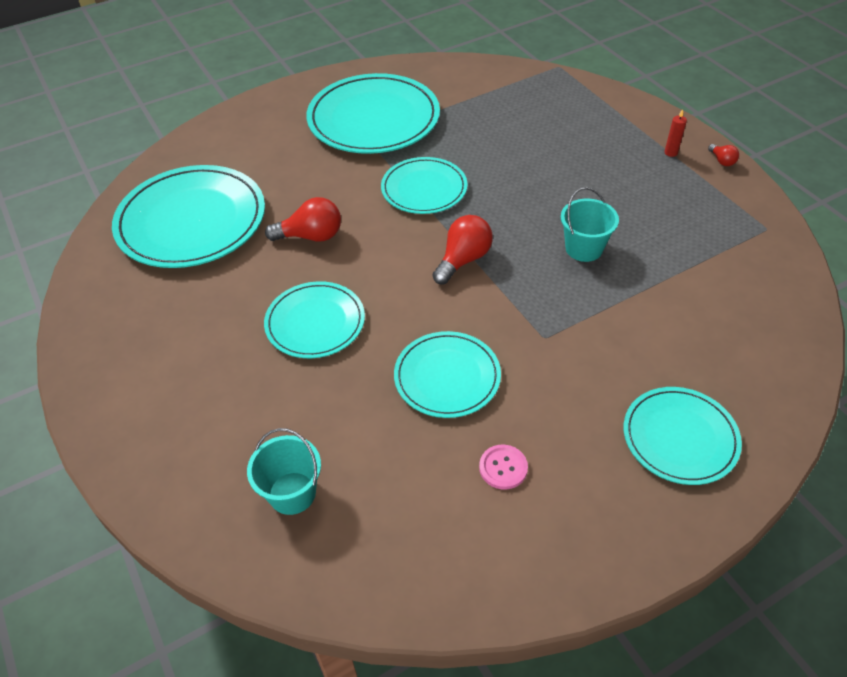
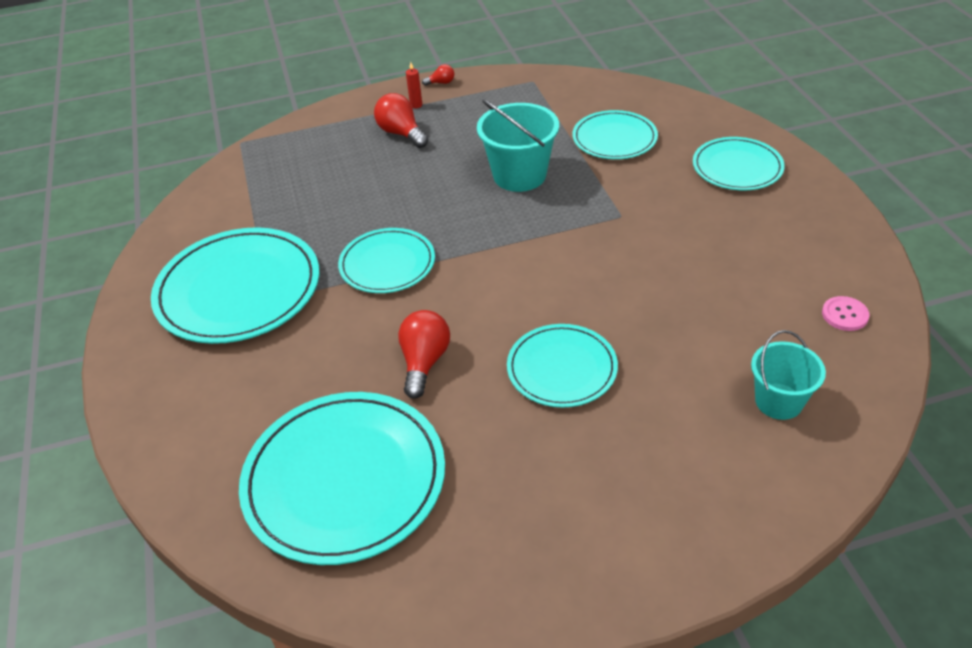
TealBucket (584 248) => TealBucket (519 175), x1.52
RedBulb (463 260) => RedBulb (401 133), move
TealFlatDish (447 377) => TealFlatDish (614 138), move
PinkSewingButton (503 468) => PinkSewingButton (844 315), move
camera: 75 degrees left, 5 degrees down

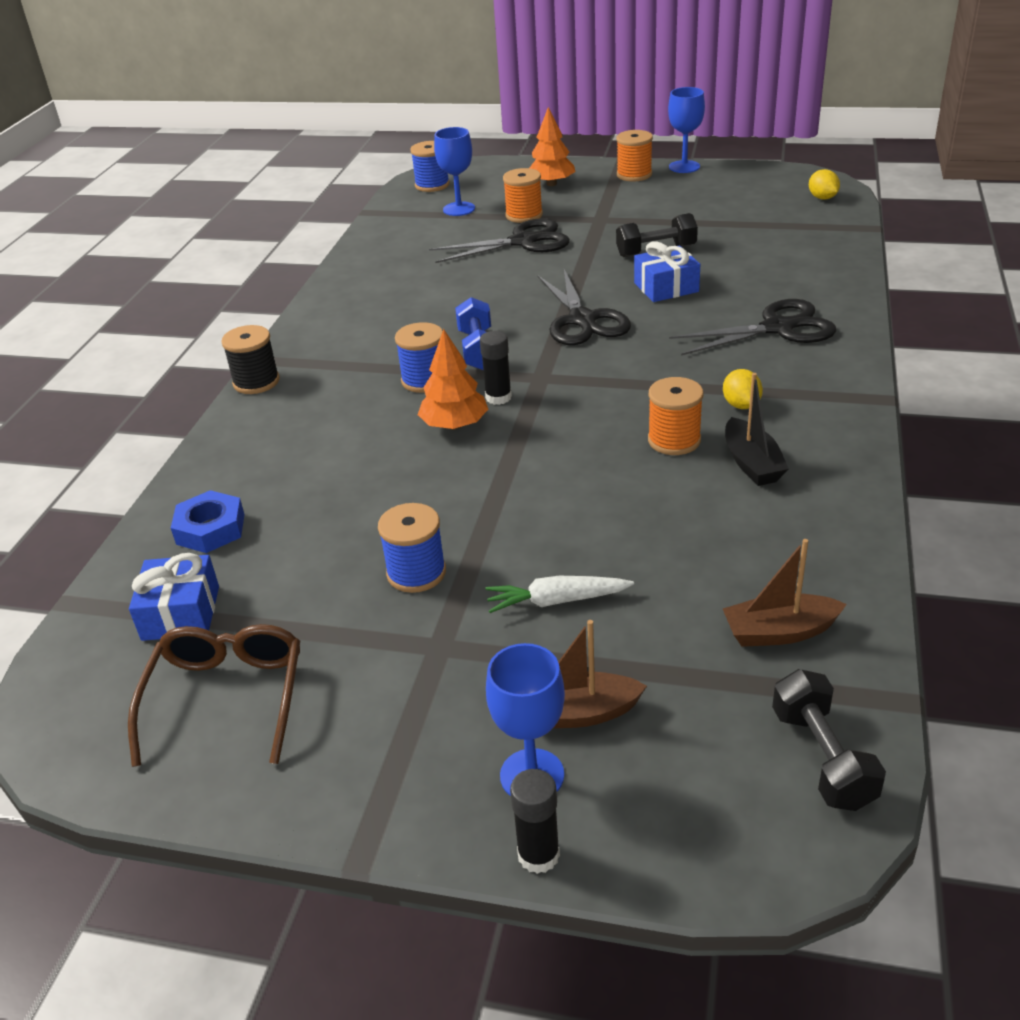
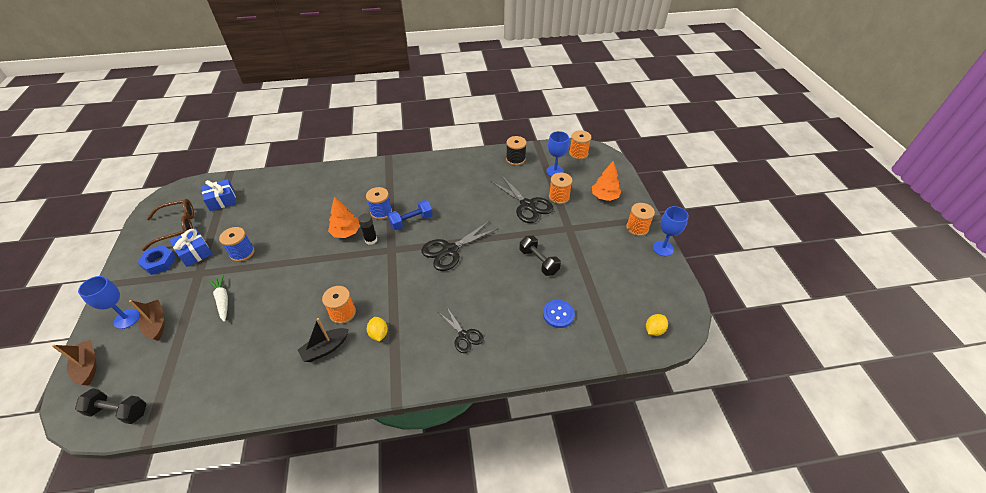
CobaltBobbin (432 185) => OrangeColouredBobbin (578 153)
CobaltGift (666 287) => CobaltGift (195 253), move
JetBlackPairOfScissors (777 328) => JetBlackPairOfScissors (464 335), x0.61
JetBlackBobbin (256 382) => JetBlackBobbin (515 159), move
GoldenToyLemon (741 405) => GoldenToyLemon (378 334), 75 degrees counterclockwise
CobaltNut (210 529) => CobaltNut (159 262), move
BrownBoat (779 632) => BrownBoat (88 366), move
JetBlackHandWeight (822 758) => JetBlackHandWeight (119 411), 45 degrees clockwise
JetBlackGlueStick (538 855) => nothing
nothing => CobaltSewingButton (558 314)
camera: 65 degrees right, 10 degrees up

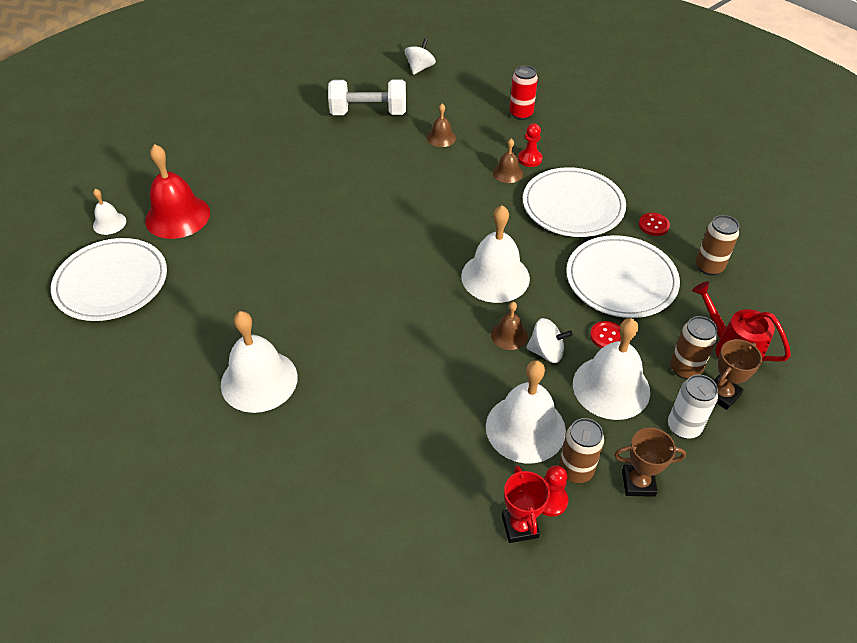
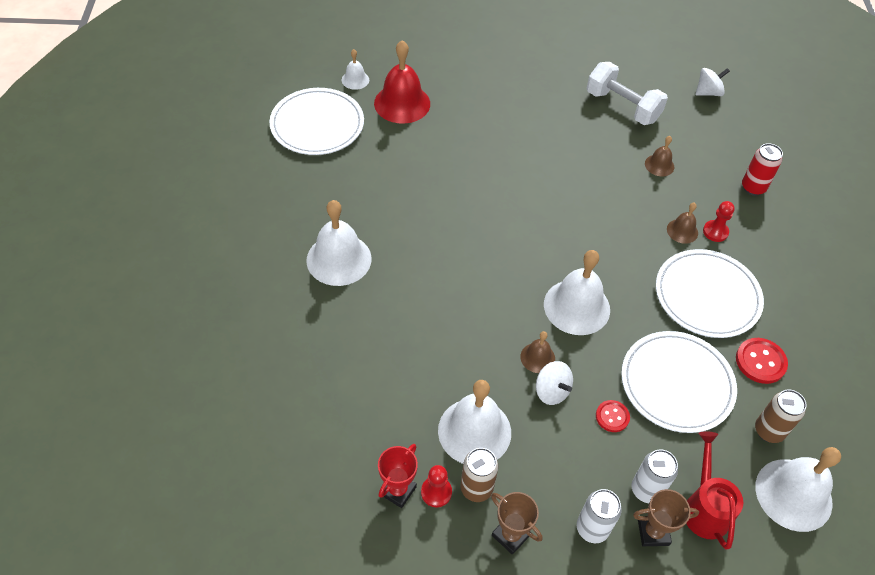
RedSewingButton (653 225) => RedSewingButton (760 361), x1.55
BrownTin (685 369) => SnowWhiteTin (646 490)
SnowWhiteSchoolBell (611 387) => SnowWhiteSchoolBell (793 494), move
camera: 40 degrees right, 5 degrees up

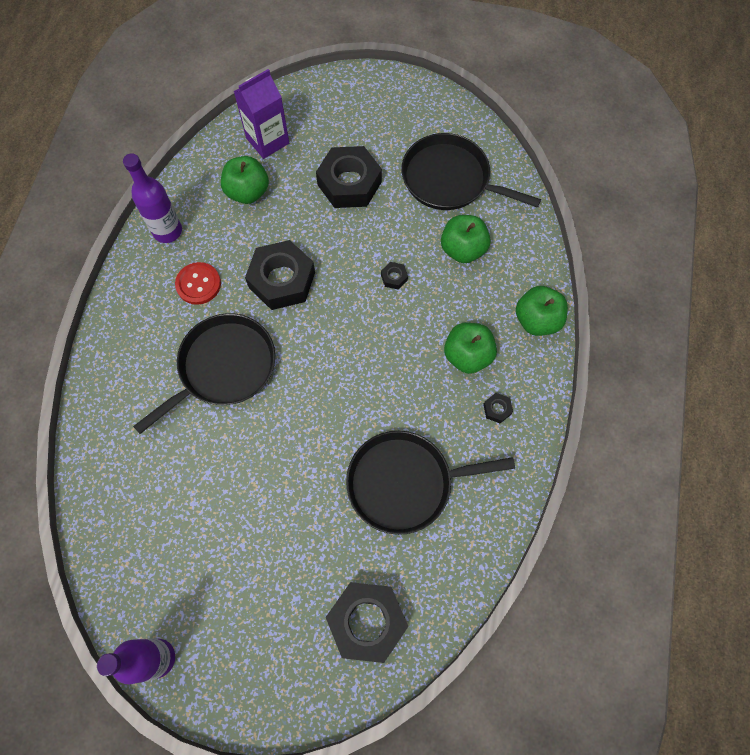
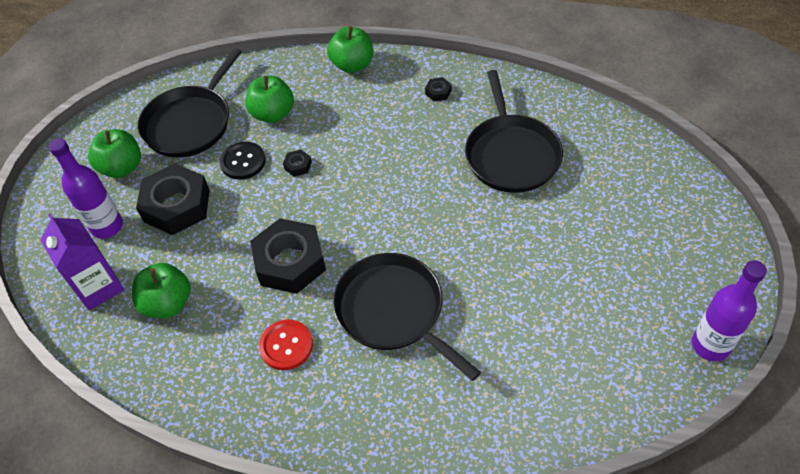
PurpleDrinkBottle (167 231) => PurpleDrinkBottle (107 226), move
GreenApple (467 356) => GreenApple (122 167), move
JetBlackNut (367 622) => nothing
nothing => JetBlackSewingButton (243 162)
camera: 85 degrees left, 15 degrees down

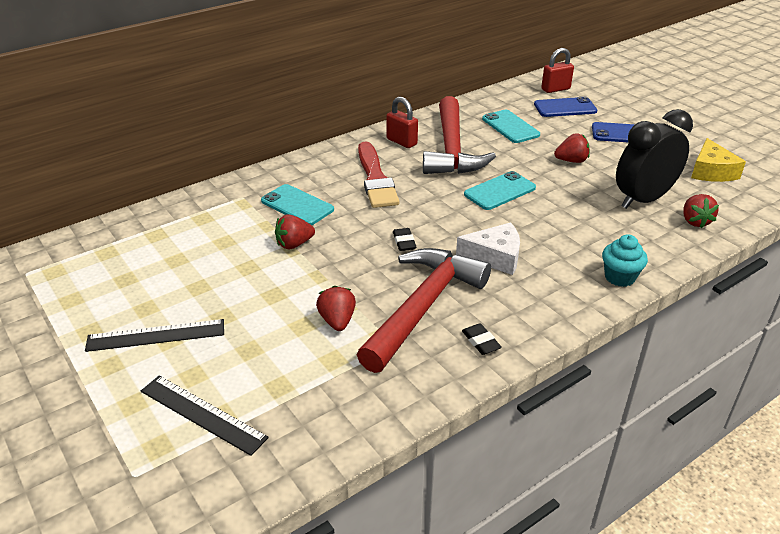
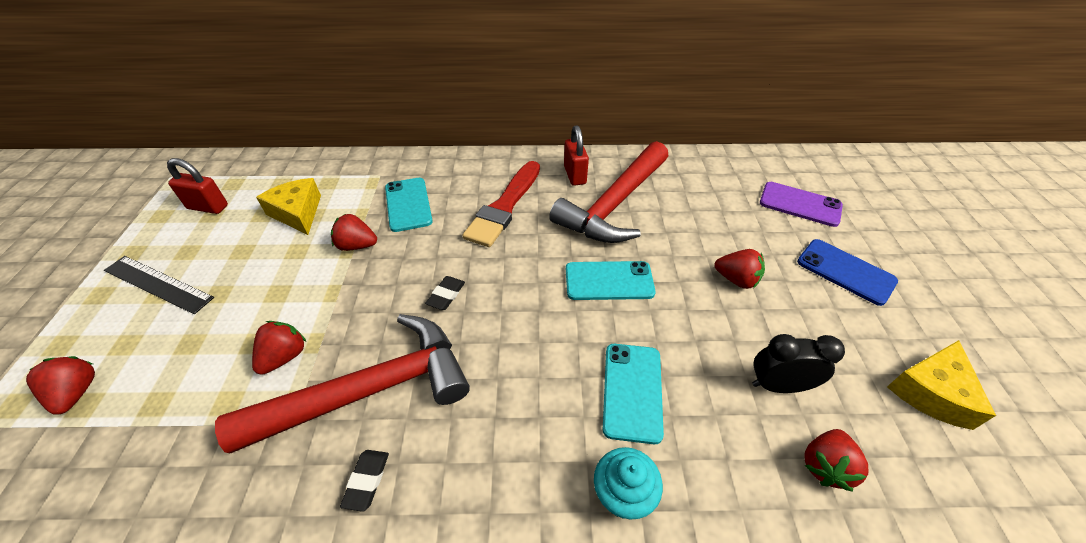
RedSmallLock (555 89) => RedSmallLock (208 207), move
CobaltMobilePhone (565 108) => PurpleMobilePhone (800 204)
JetBlackAlarmClock (643 199) => JetBlackAlarmClock (778 385), x0.60
TealMobilePhone (510 127) => TealMobilePhone (632 391), move
SnowWhiteCheeseWedge (495 257) => nothing
JetBlackMeasuringStick (203 414) => RedToyStrawberry (77 393)
nothing => GoldenCheeseWedge (297 213)
camera: 35 degrees right, 10 degrees up

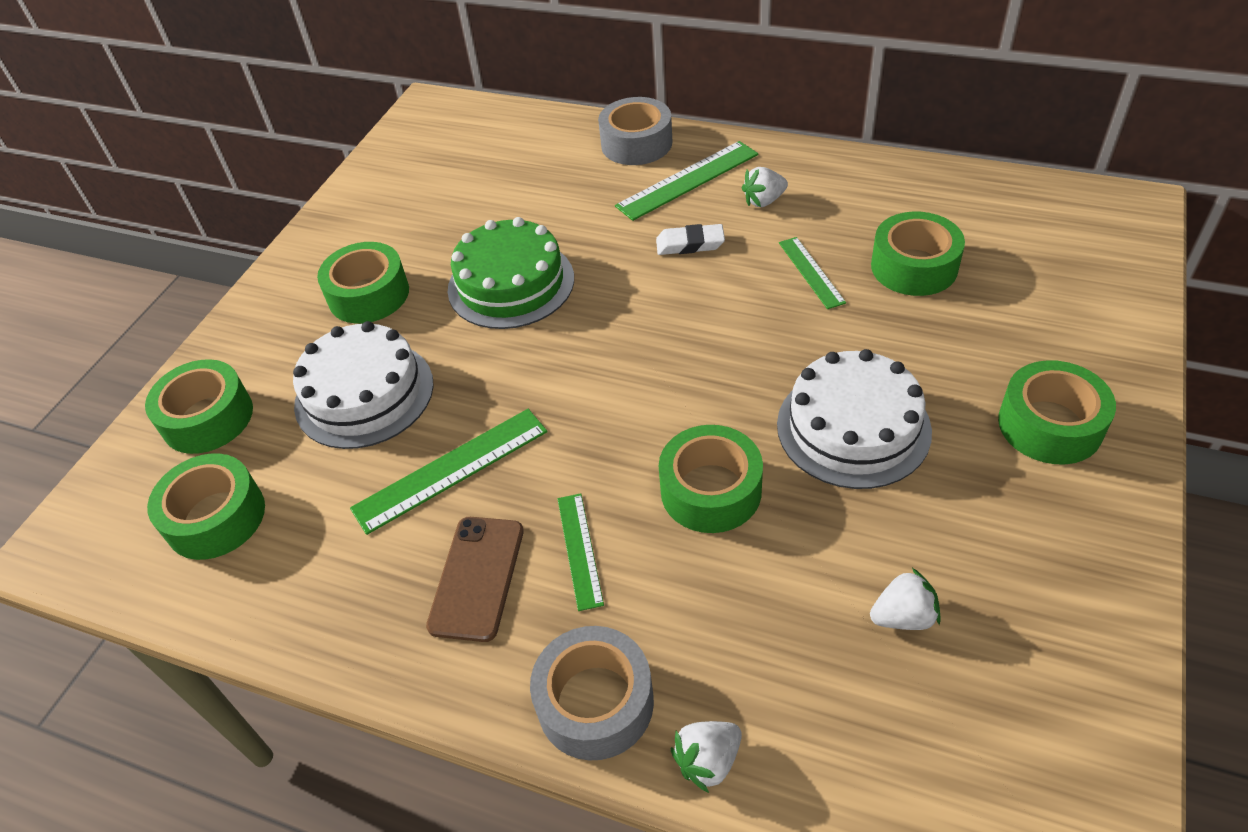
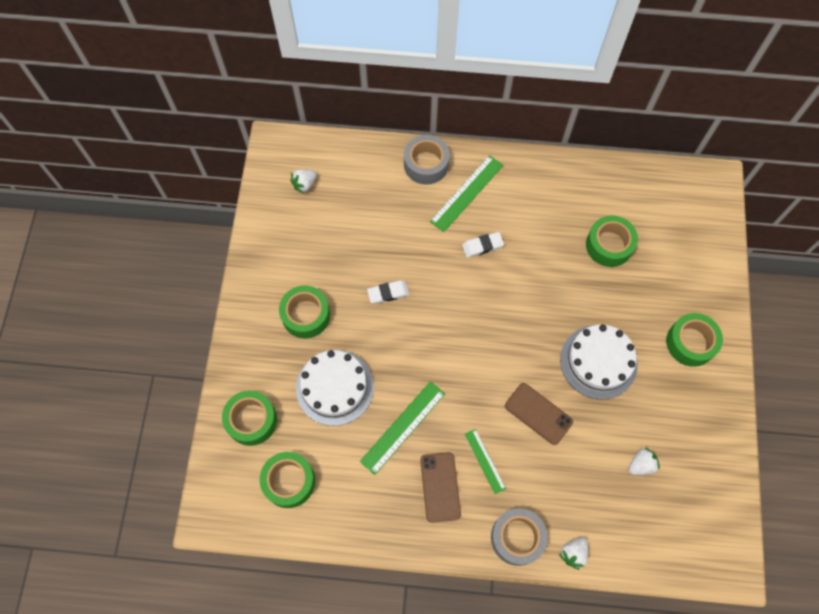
SnowWhiteToyStrawberry (764 201) => SnowWhiteToyStrawberry (304 184), move
GreenLayerCake (511 283) => SnowWhiteGumEraser (388 293)
GreenMeasuringStick (811 272) => nothing
GreenRollOfTape (711 490) => BrownMobilePhone (538 413)
camera: 20 degrees left, 20 degrees up

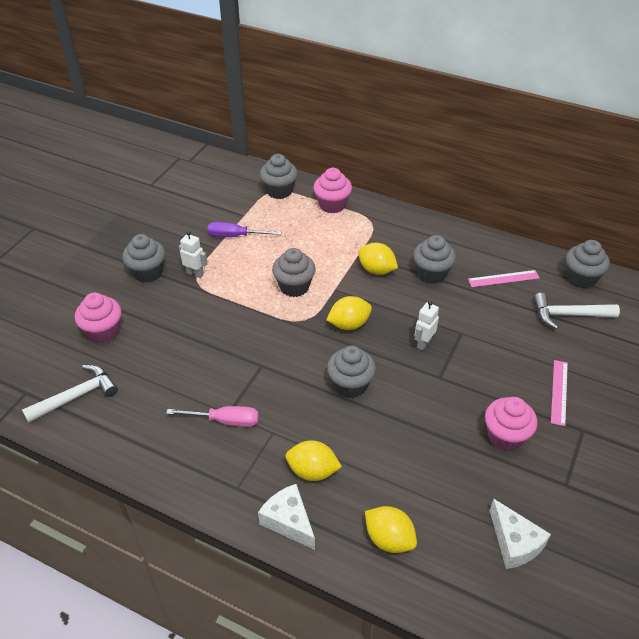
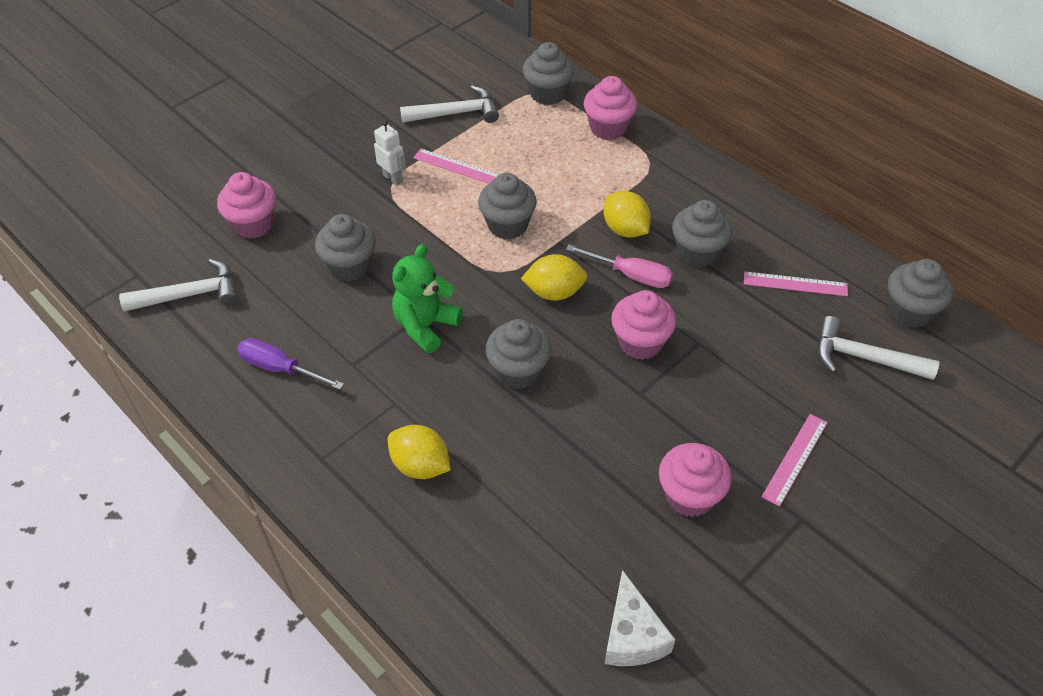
PurpleHandScrewdriver (235 236) => PurpleHandScrewdriver (280 368), move
AshGreyFairyCake (148 272) => AshGreyFairyCake (350 266), move
SnowWhiteToyRobot (423 343) => PinkFairyCake (640 343)
PinkHandScrewdriver (225 421) => PinkHandScrewdriver (631 275), move
SnowWhiteCheeseWedge (288 521) => nothing
GoldenToyLemon (389 539) => nothing
nothing => SnowWhiteHammer (456 113)
nothing => PinkMeasuringStick (456 167)
nothing => GreenTeddy (425 326)
camera: 20 degrees right, 5 degrees up

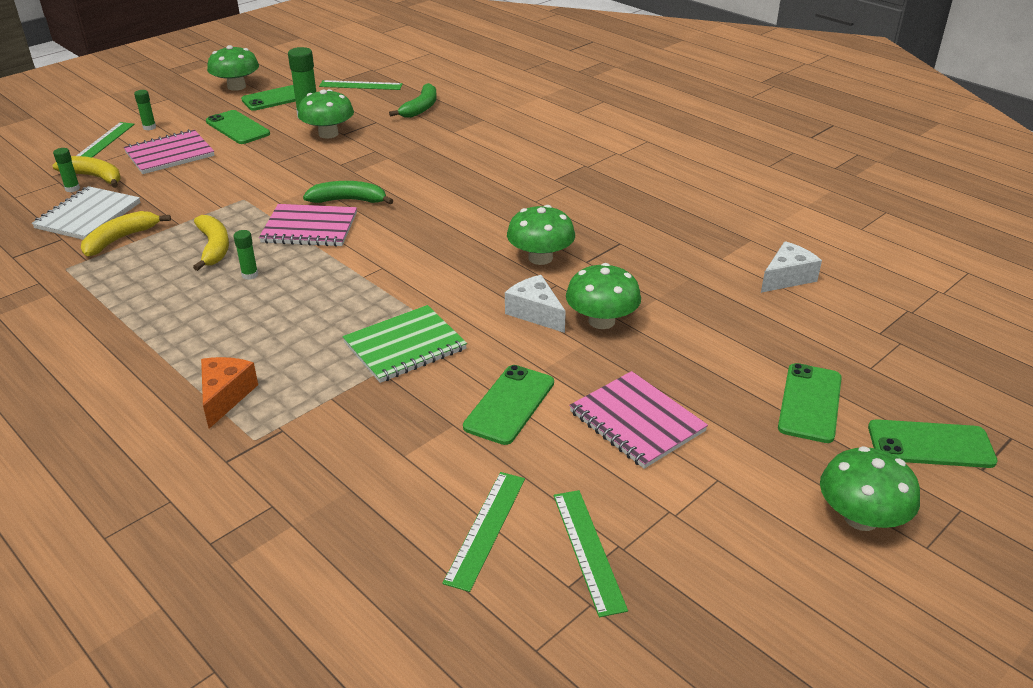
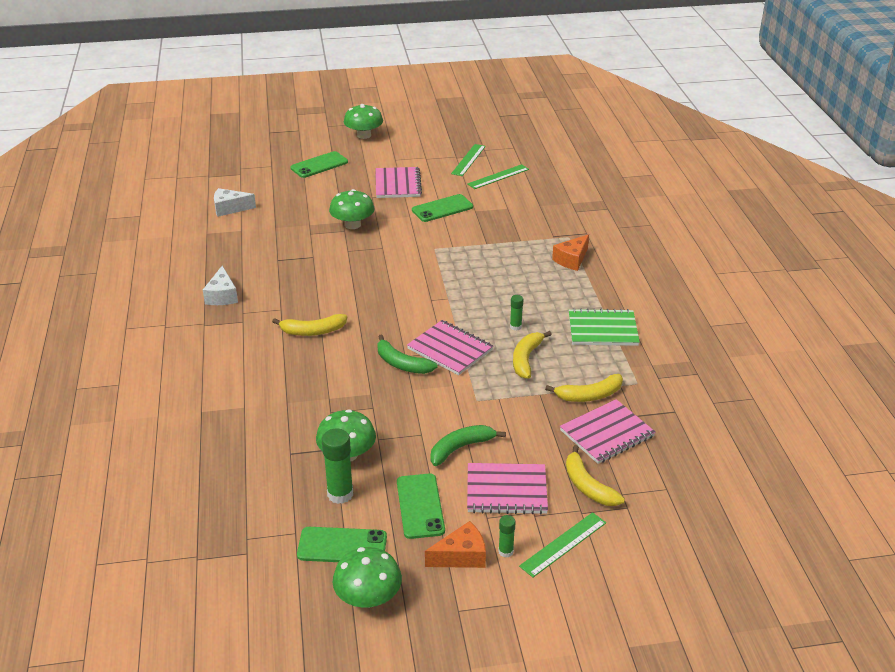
GreenMeasuringStick (361 85) => nothing
GreenBananaFruit (420 108) => GreenBananaFruit (461 448), move
GreenGlueStick (72 189) => nothing
SnowWhiteExerciseBook (88 216) => PinkExerciseBook (607 433)
GreenMushroom (540 258) => nothing
SnowWhiteCheeseWedge (535 313) => SnowWhiteCheeseWedge (222 296), move
GreenExerciseBook (405 346) => GreenExerciseBook (602 329), move
GreenMobilePhone (930 444) => nothing
nothing => GoldenBananaFruit (313 331)
nothing => OrangeColouredCheeseWedge (461 556)
camera: 145 degrees left, 0 degrees up

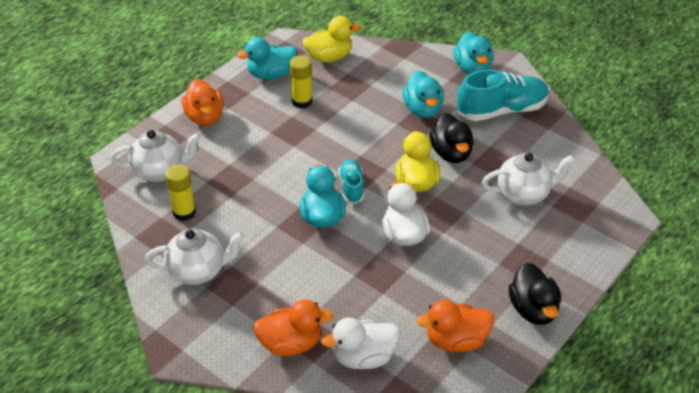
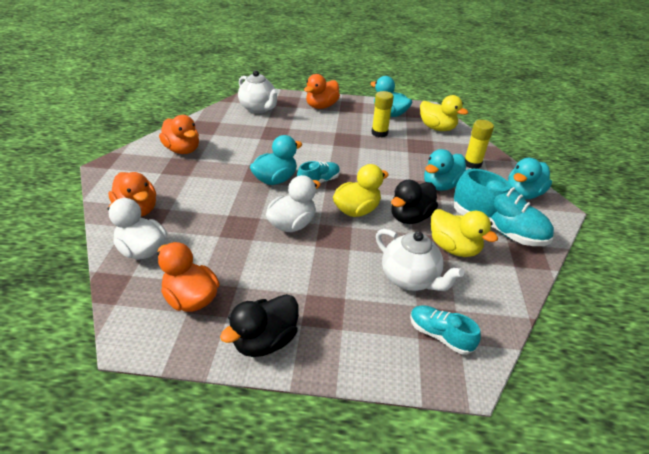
GoldenGlueStick (184 212) => GoldenGlueStick (472 164), move
SnowWhiteChinaTeapot (198 271) => OrangeColouredRubberDuck (183 150)
nothing => GoldenRubberDuck (454 248)
nothing => TealShoe (440 335)
camera: 55 degrees right, 5 degrees down

